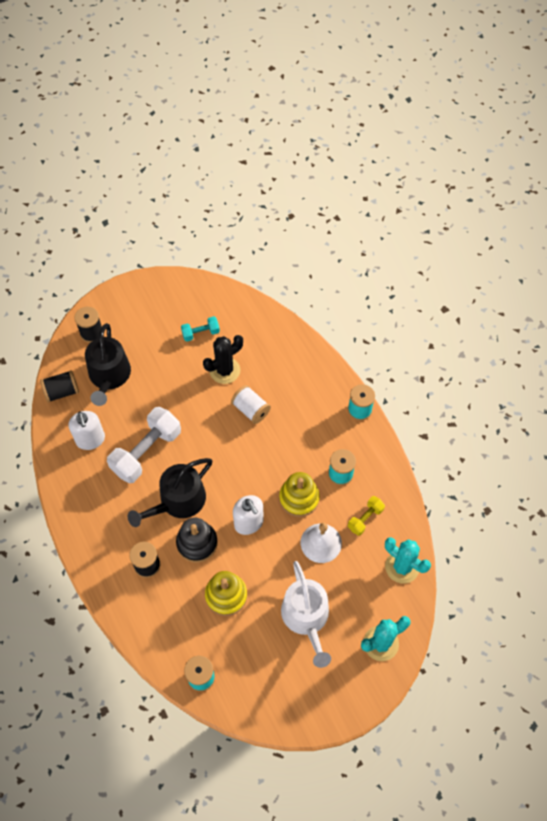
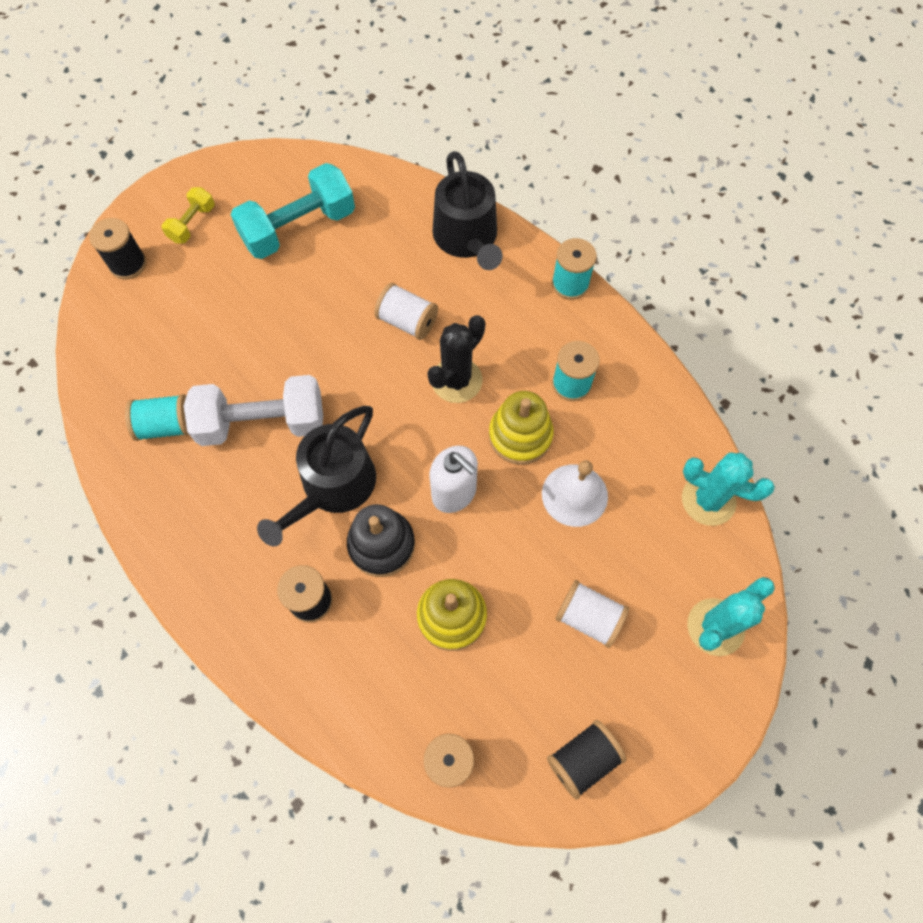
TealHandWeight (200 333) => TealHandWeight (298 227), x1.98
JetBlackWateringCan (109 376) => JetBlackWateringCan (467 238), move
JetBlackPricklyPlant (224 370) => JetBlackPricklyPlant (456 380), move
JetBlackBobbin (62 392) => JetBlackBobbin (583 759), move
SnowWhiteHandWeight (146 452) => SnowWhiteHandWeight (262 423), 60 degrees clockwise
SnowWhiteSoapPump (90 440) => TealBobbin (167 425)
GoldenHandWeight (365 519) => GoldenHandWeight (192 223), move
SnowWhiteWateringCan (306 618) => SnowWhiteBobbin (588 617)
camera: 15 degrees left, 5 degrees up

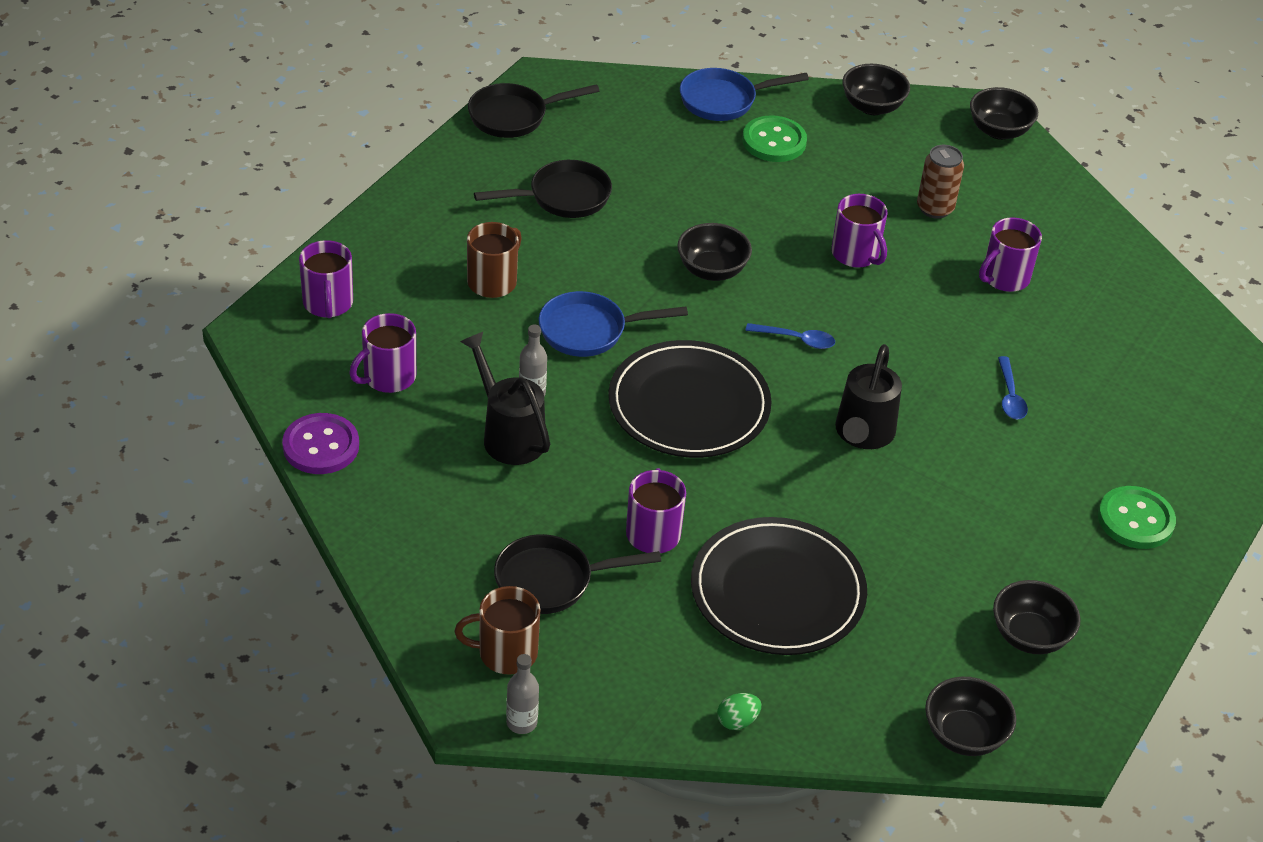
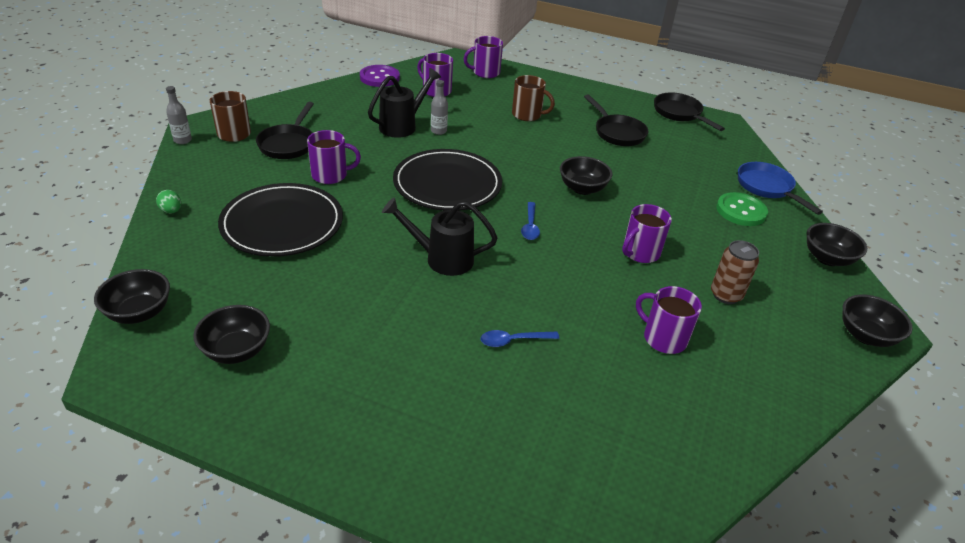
CobaltPan (589 331) => nothing
GreenSewingButton (1135 520) => nothing
JetBlackPan (551 581) => JetBlackPan (288 144), 150 degrees counterclockwise
camera: 80 degrees right, 5 degrees down

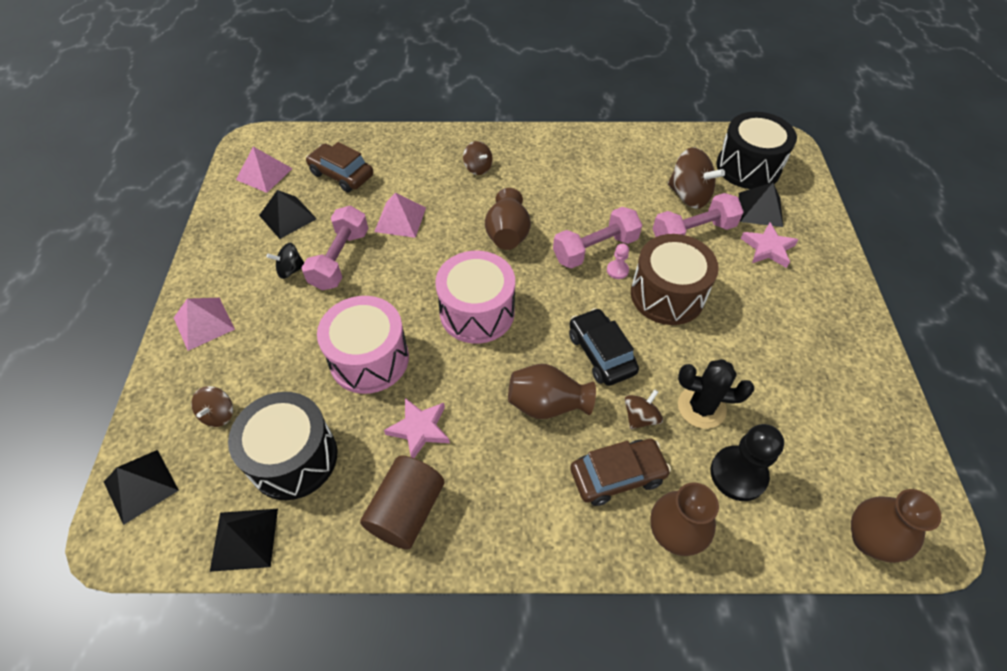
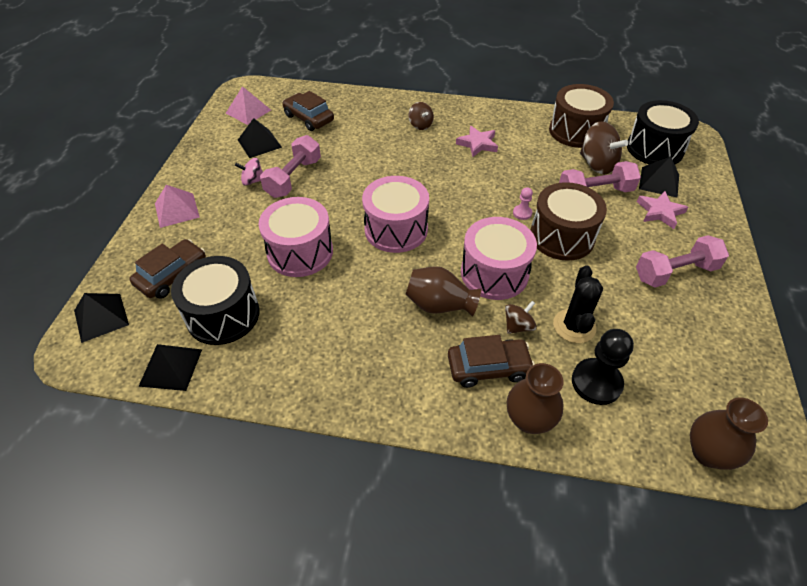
BrownVase (507 234) => nothing
PinkPyramid (400 219) => nothing
PinkHandWeight (595 249) => PinkHandWeight (675 272), move
JetBlackToyTop (290 270) => PinkToyTop (252 181)
JetBlackAutomobile (601 353) => PinkDrum (494 273)
JetBlackPricklyPlant (701 407) => JetBlackPricklyPlant (574 326), 75 degrees clockwise
BrownToyTop (218 414) => BrownAutomobile (172 275)
PinkStar (419 429) => PinkStar (477 144), move
BrownSolidCylinder (406 511) => nothing
nothing => BrownDrum (576 131)
camera: 10 degrees right, 5 degrees down

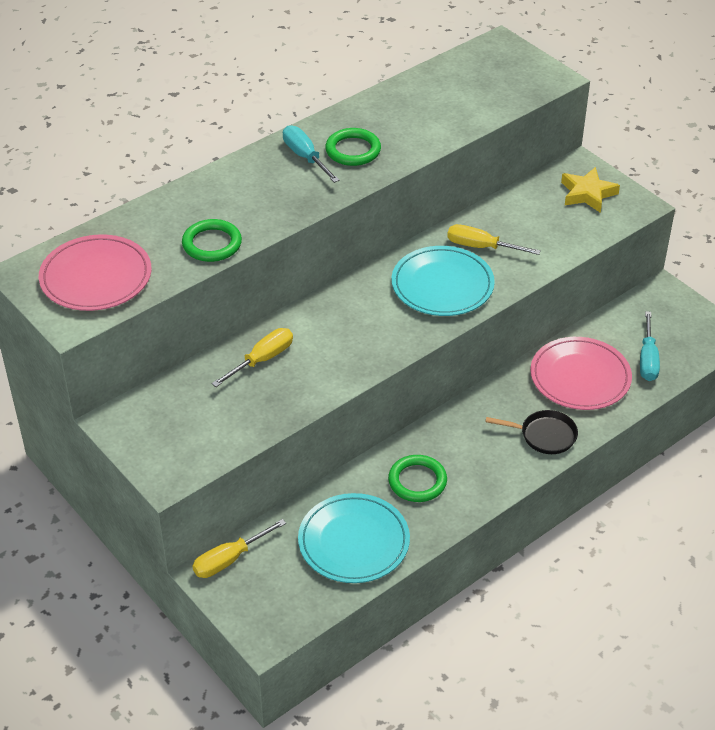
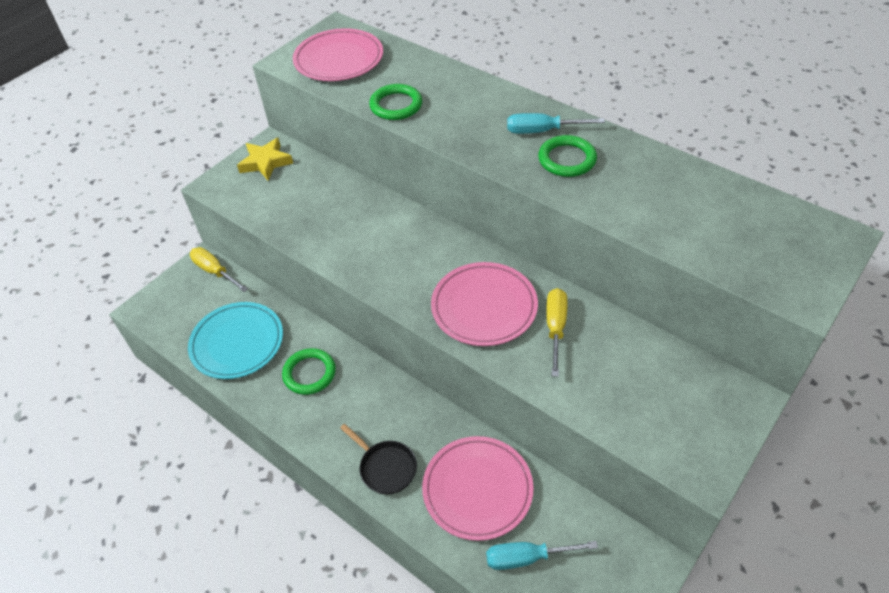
TealHandScrewdriver (305 156) => TealHandScrewdriver (541 131), 135 degrees counterclockwise
GoldenStar (587 194) => GoldenStar (265 162), move
TealFlatDish (442 285) => PinkFlatDish (484 307)
GoldenHandScrewdriver (263 359) => nothing
JetBlackPan (544 435) => JetBlackPan (385 467), 45 degrees counterclockwise
camera: 80 degrees right, 5 degrees up

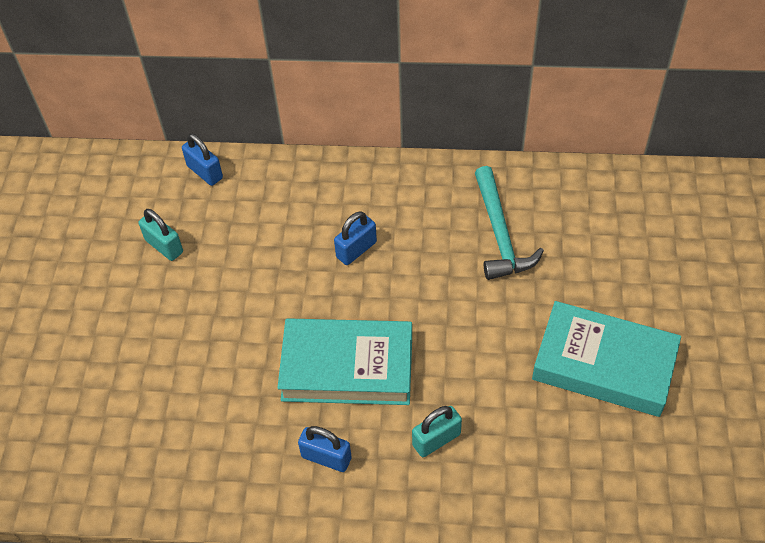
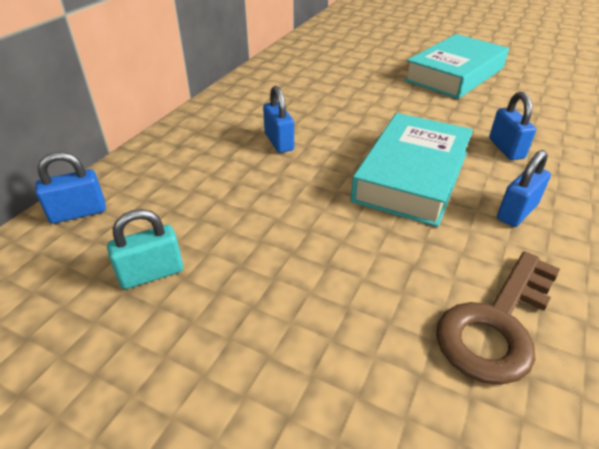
TealHammer (499 234) => nothing
TealSmallLock (436 439) => CobaltSmallLock (506 148)
nothing => BrownKey (496 325)
camera: 70 degrees left, 15 degrees down

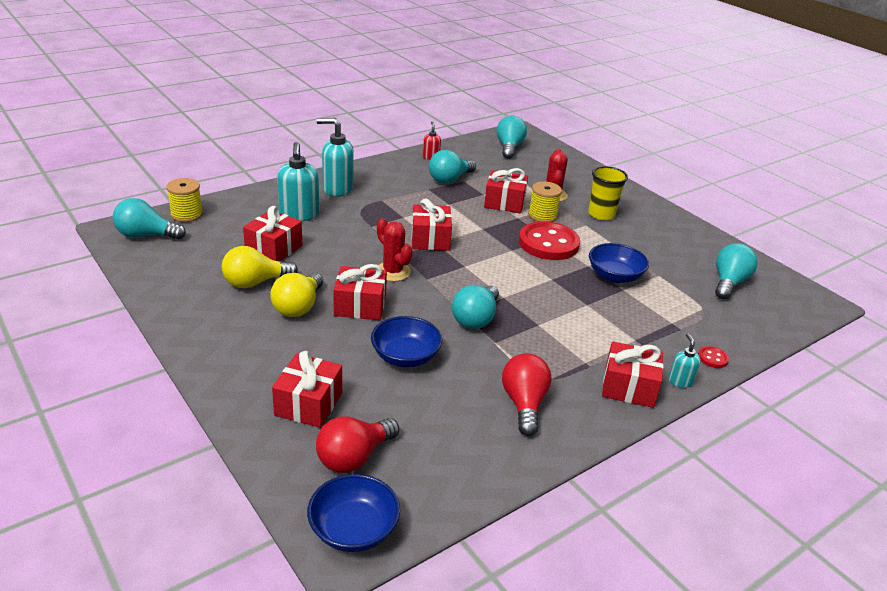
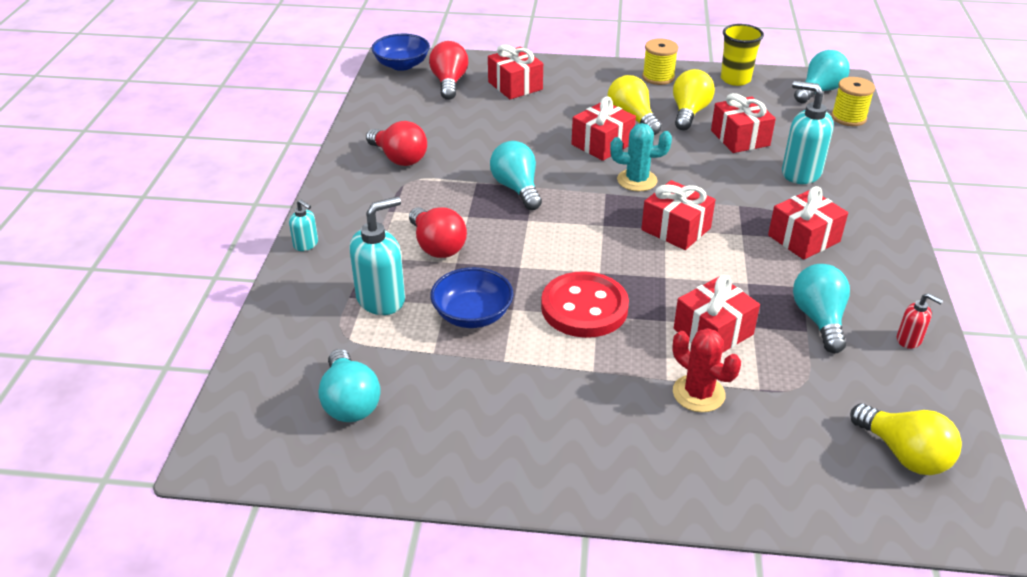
TealBulb (509 147) => GoldenBulb (904 454)
TealSoapPump (337 189) => TealSoapPump (381 299), move
GoldenTumbler (601 214) => GoldenTumbler (735 79), move
GoldenBobbin (542 216) => GoldenBobbin (658 77), move
RedPricklyPlant (392 272) => TealPricklyPlant (637 180)
CobaltBowl (405 357) => nothing
RedGift (628 387) => RedGift (803 238), move
RedSewingButton (712 358) => nothing
nothing => RedBulb (437 246)
camera: 135 degrees right, 5 degrees up

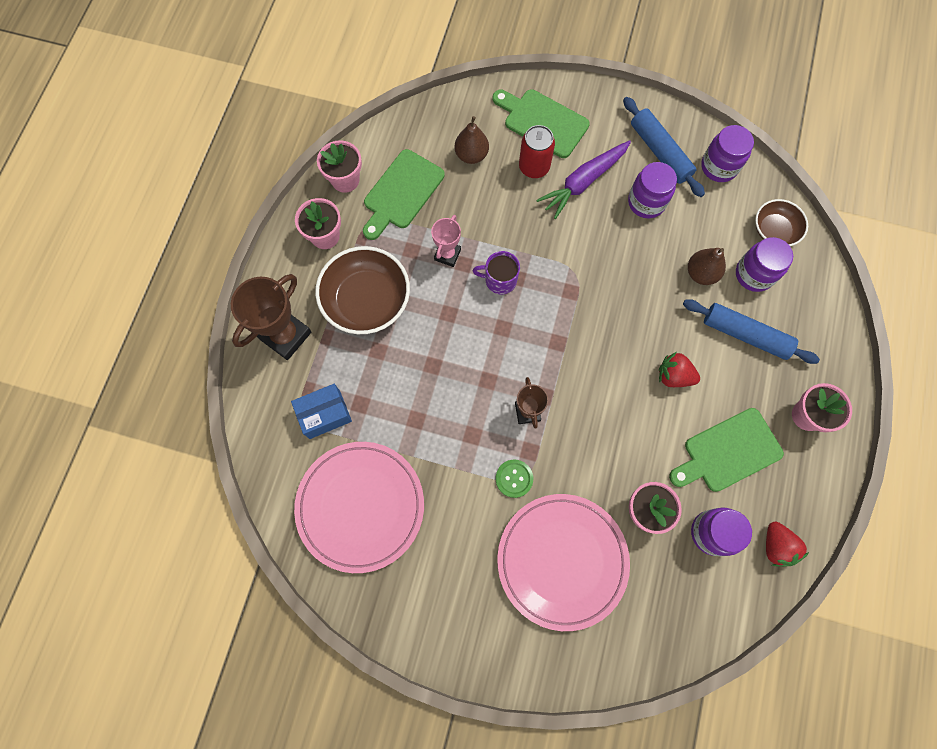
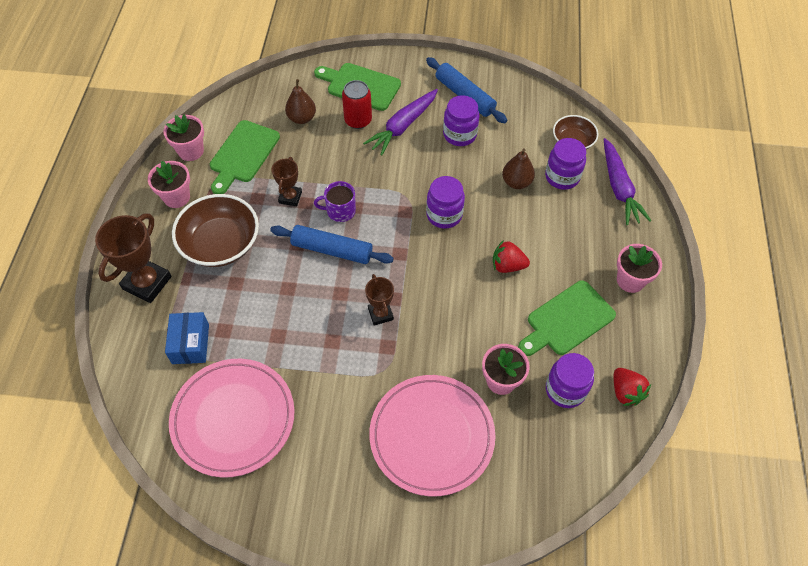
PurpleJamJar (719 167) => PurpleJamJar (444 215), move
PinkTrophy (447 254) => BrownTrophy (290 197)
CobaltDoughRoller (745 335) => CobaltDoughRoller (332 250), move
CobaltParcel (324 414) => CobaltParcel (190 344), 60 degrees counterclockwise
GreenSewingButton (514 478) => nothing
nothing => PurpleCarrot (619 188)
camera: 10 degrees left, 15 degrees down

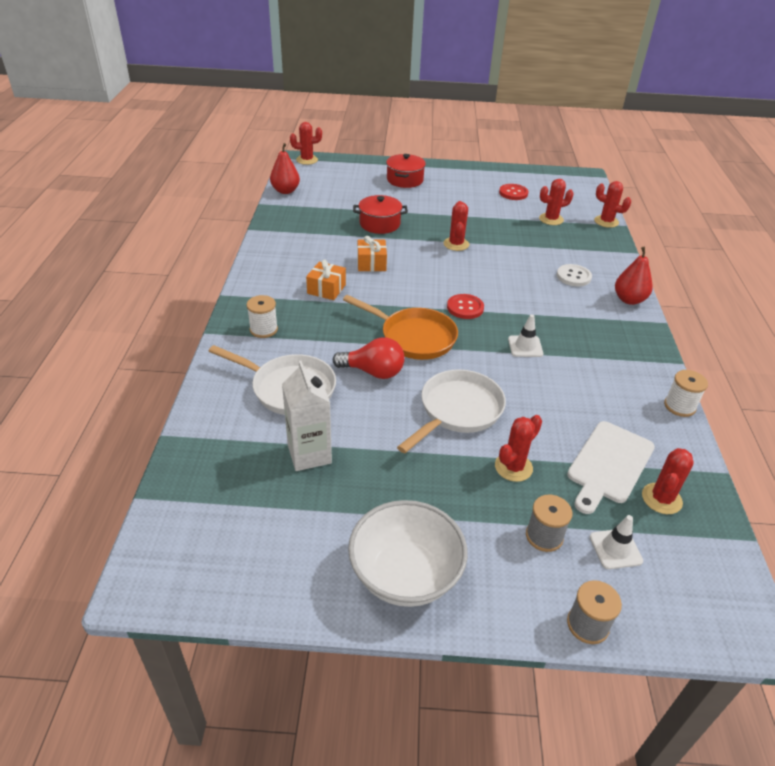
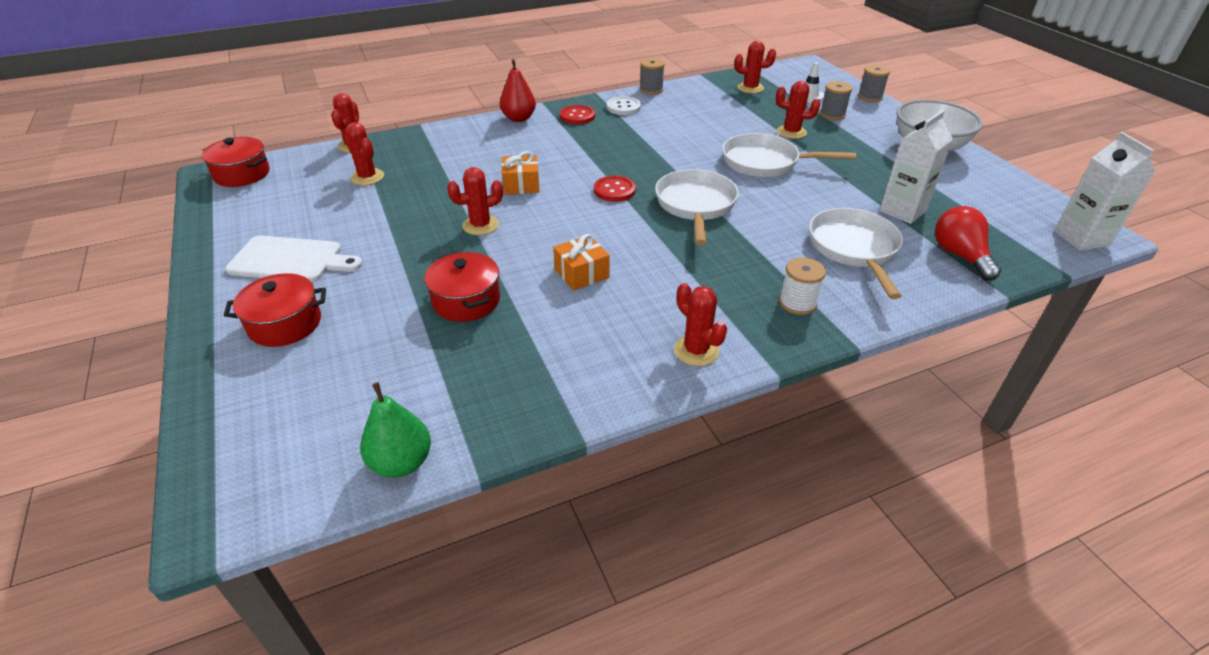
RedPricklyPlant (307 160) => RedPricklyPlant (696 350), move
RedPear (285 191) => GreenPear (402 462)
RedSewingButton (513 193) => RedSewingButton (577 116), move
OrangeColouredGift (326 289) => OrangeColouredGift (521 185), move
SnowWhiteSewingButton (573 276) => SnowWhiteSewingButton (623 107), move
OrangeColouredPan (414 337) => SnowWhitePan (695 205)
SnowWhiteTrafficCone (525 346) => nothing
RedBulb (373 372) => RedBulb (960 256), move
SnowWhiteBobbin (679 406) => AshGreyBobbin (651 90)
SnowWhiteChoppingBoard (609 465) => SnowWhiteChoppingBoard (291 260), move
nothing => SnowWhiteCarton (1081 238)
nothing => RedPot (242 174)
camera: 115 degrees left, 0 degrees up

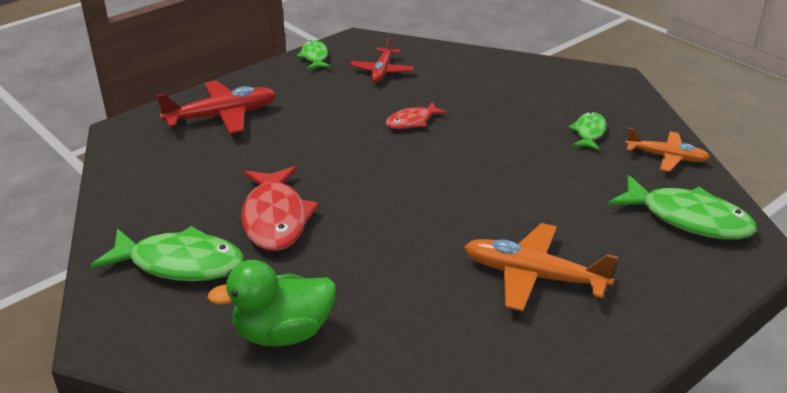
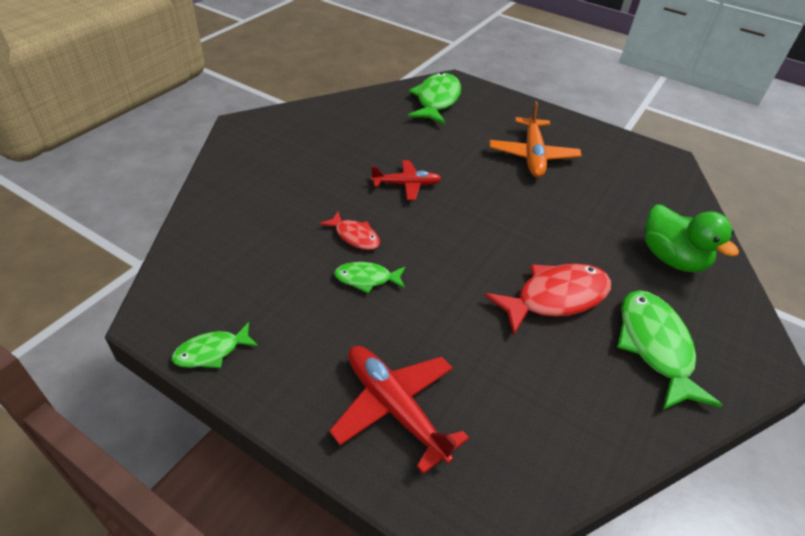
RedAeroplane (382 71) => RedAeroplane (406 185), move
GreenFish (589 133) => GreenFish (367 279), move
OrangeColouredAeroplane (666 157) => nothing
camera: 110 degrees left, 10 degrees up

